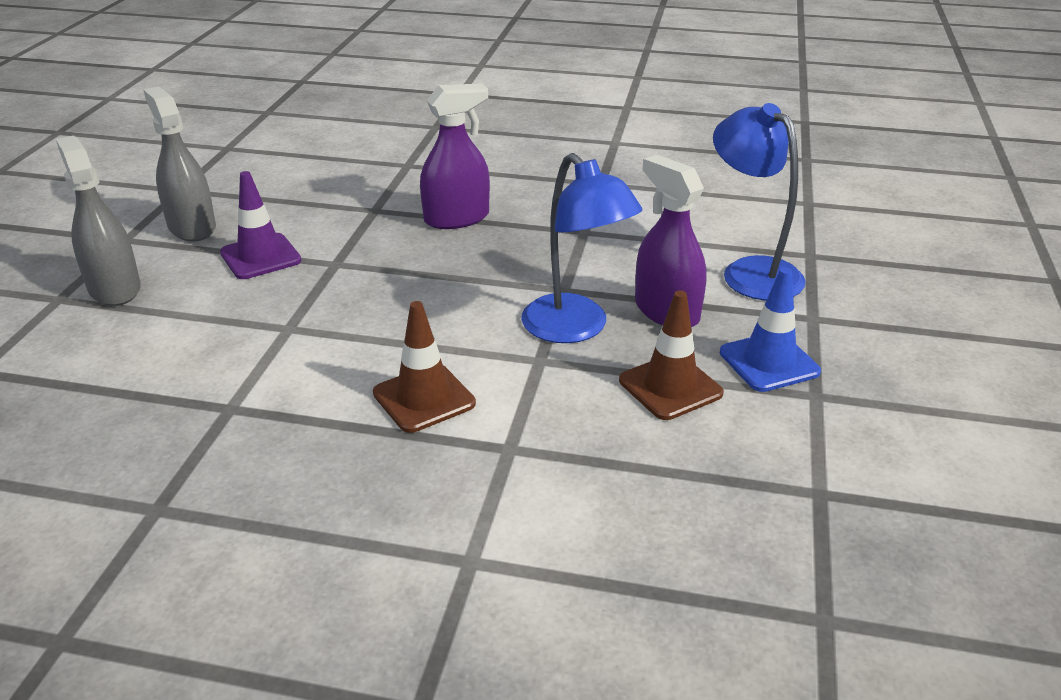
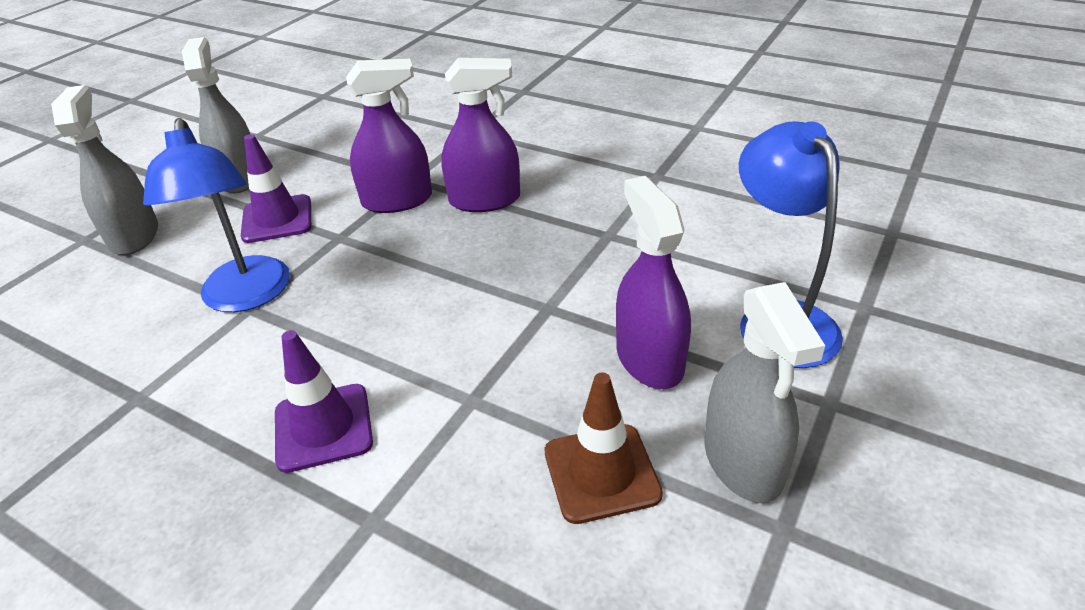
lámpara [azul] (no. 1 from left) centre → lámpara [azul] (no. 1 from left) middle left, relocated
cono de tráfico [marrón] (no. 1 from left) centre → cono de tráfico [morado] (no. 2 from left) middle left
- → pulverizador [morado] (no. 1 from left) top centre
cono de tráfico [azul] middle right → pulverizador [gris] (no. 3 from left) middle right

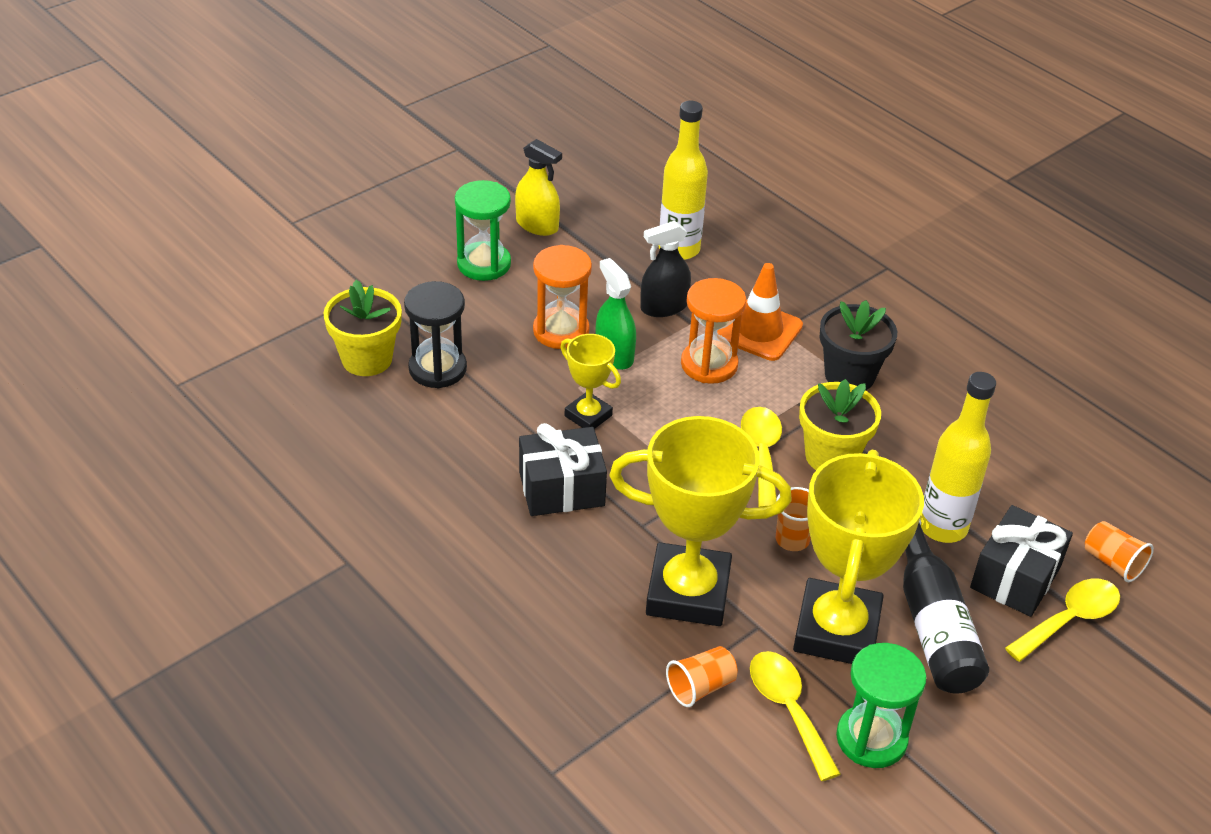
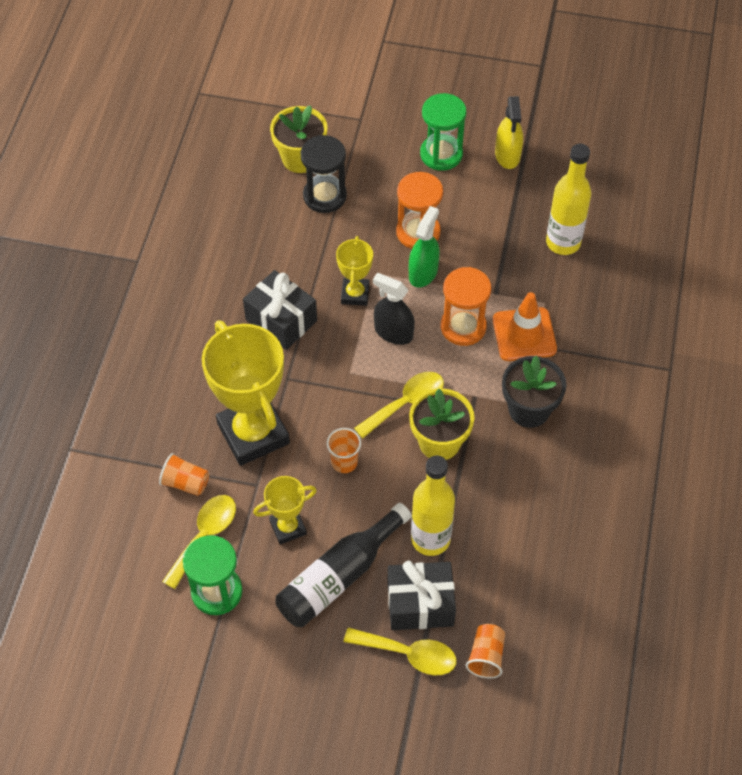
trofeo [amarillo] (no. 3 from left in the first image) bottom right → trofeo [amarillo] (no. 2 from left) centre, x0.50
pulverizador [negro] top centre → pulverizador [negro] centre, relocated

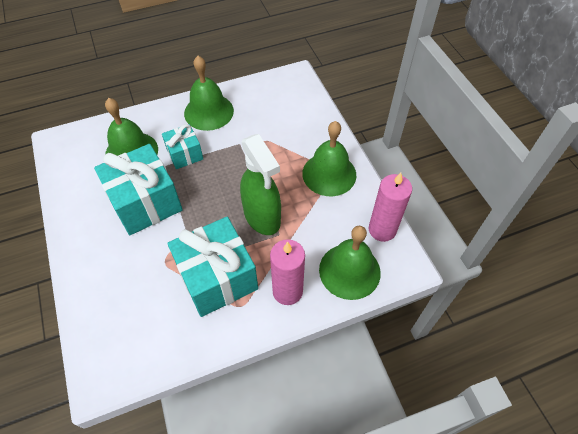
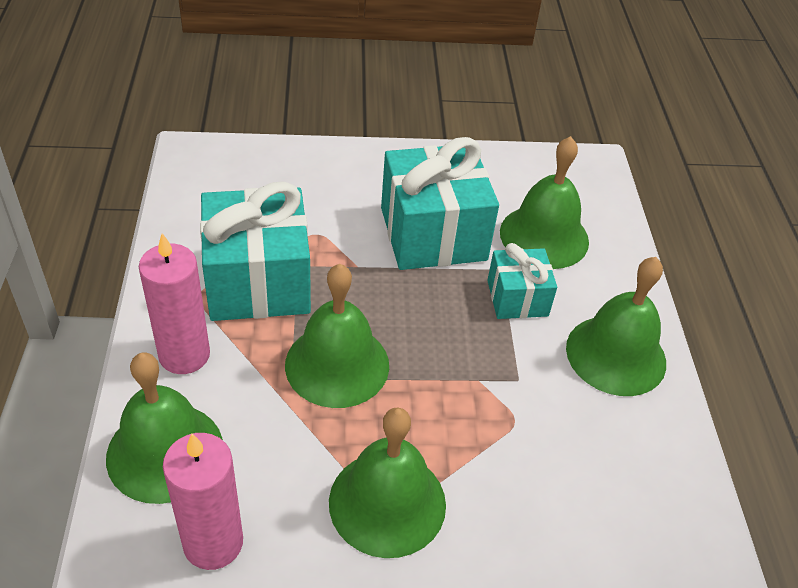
pulverizador [verde] centre → campana [verde] (no. 2 from left) centre

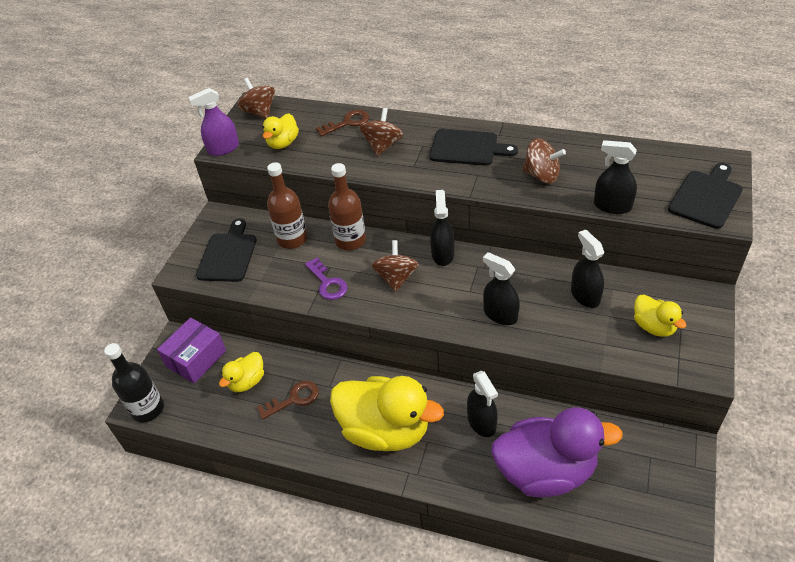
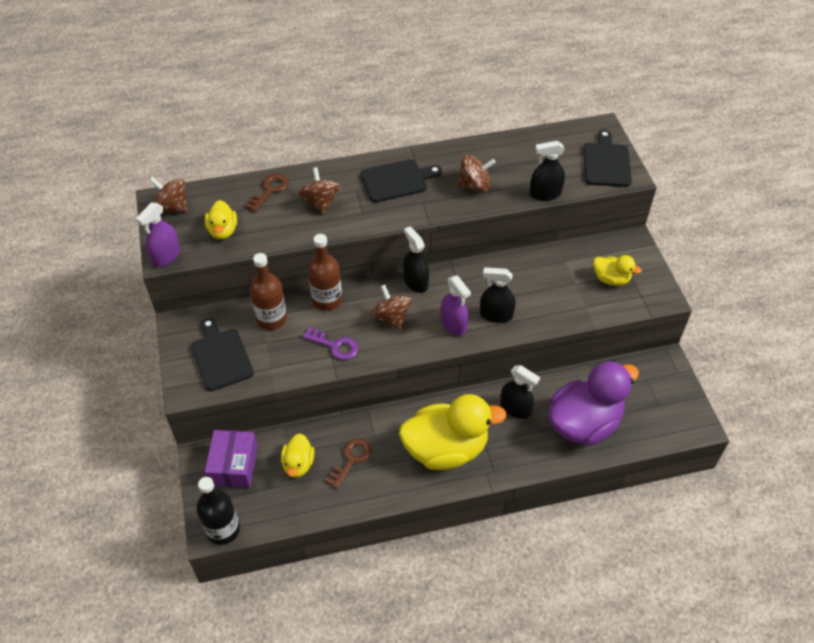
- → pulverizador [morado] (no. 2 from left) centre
pulverizador [negro] (no. 4 from left) middle right → -

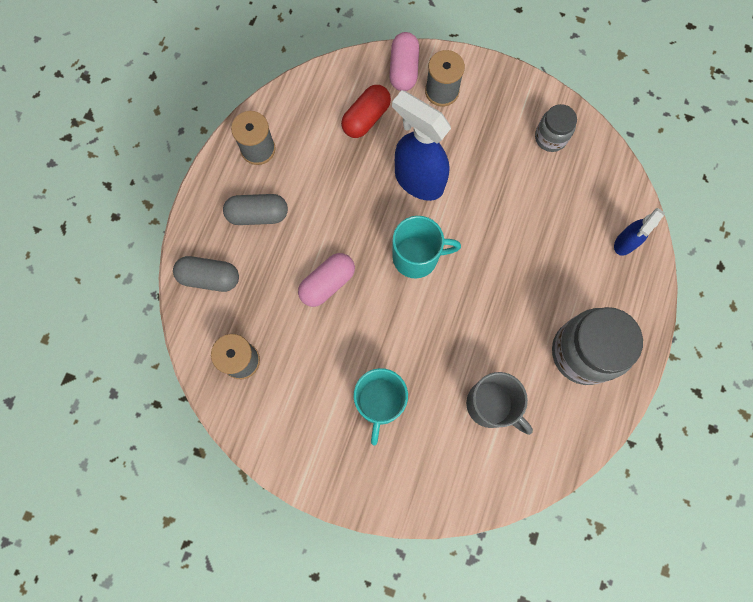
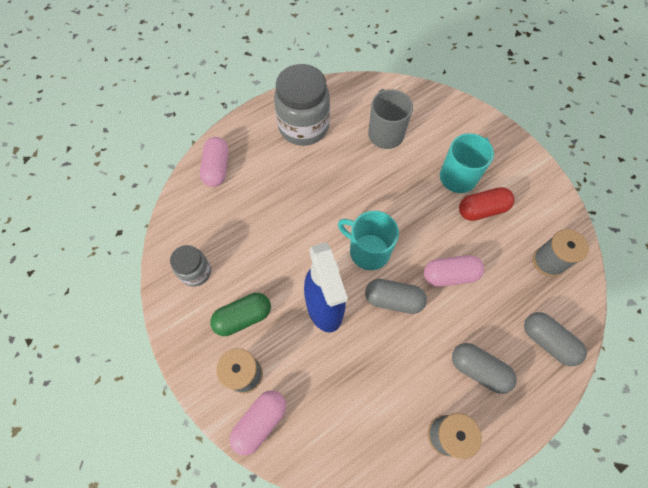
pulverizador [azul] (no. 2 from left) middle right → cápsula [rosa] (no. 1 from left) top left
- → cápsula [verde] centre
- → cápsula [gris] (no. 1 from left) centre
cápsula [rojo] top centre → cápsula [rojo] middle right, relocated

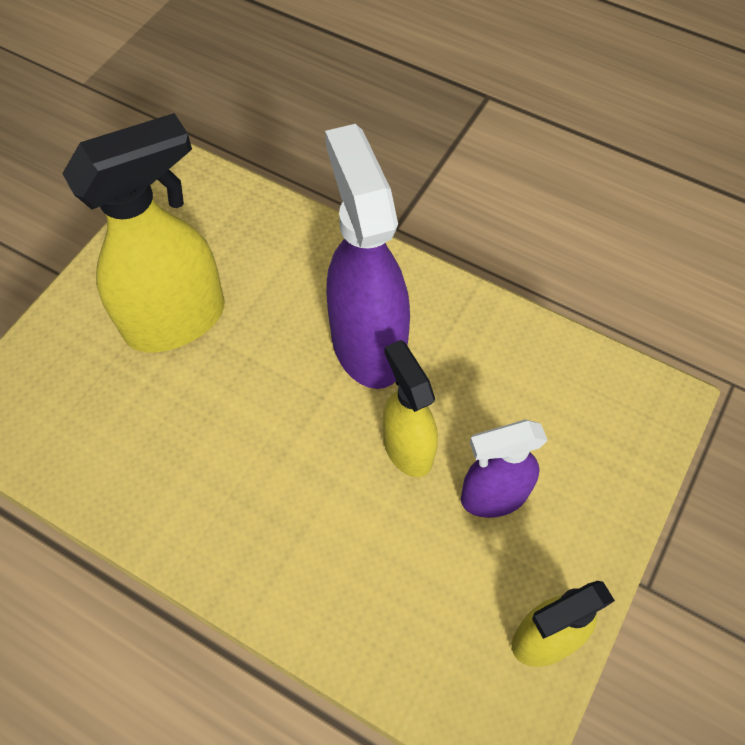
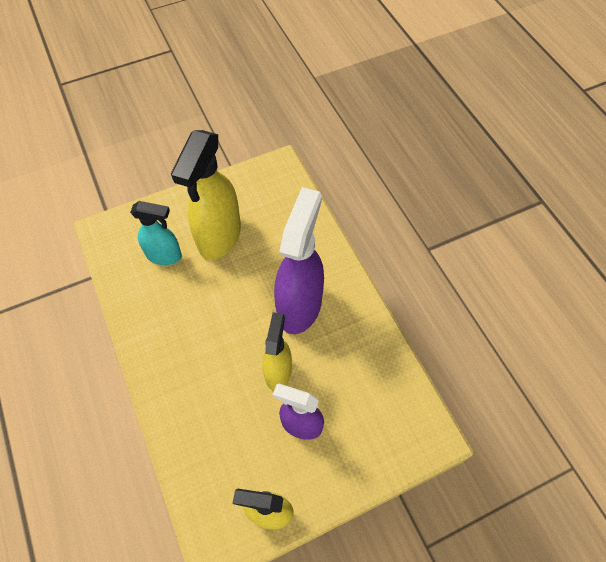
- → pulverizador [turquesa] middle left
pulverizador [amarillo] (no. 1 from left) top left → pulverizador [amarillo] (no. 1 from left) centre, 105 degrees clockwise

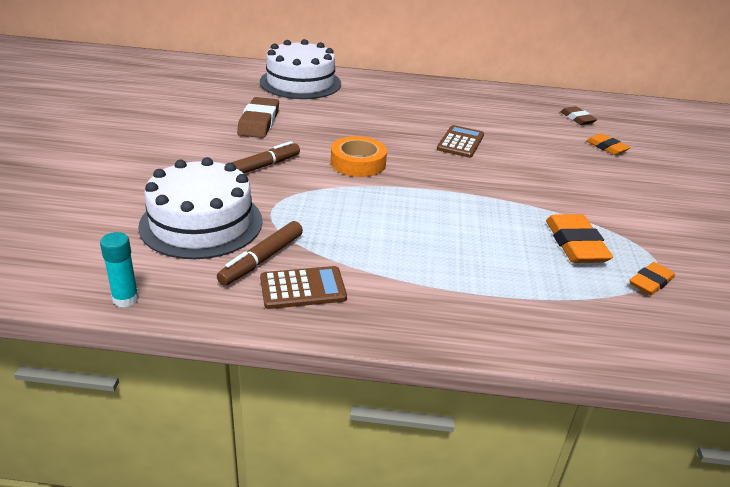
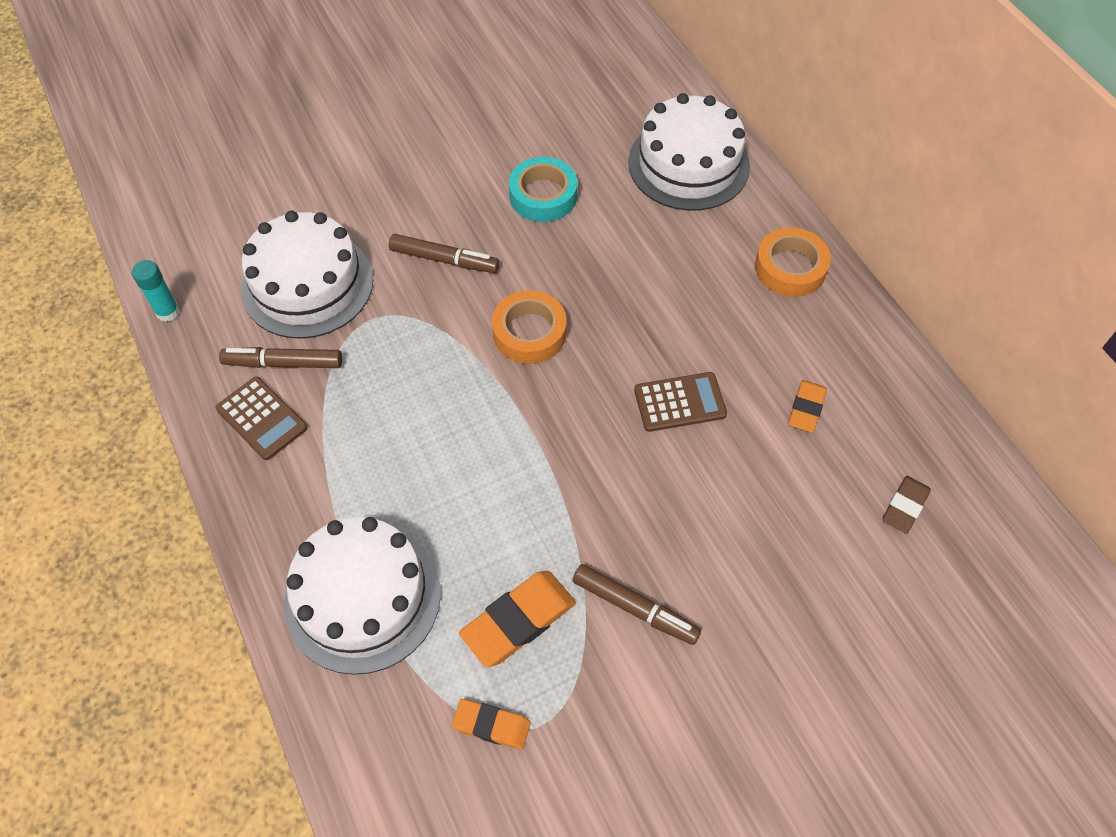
- → tarta [blanco] (no. 2 from left) bottom left
goma de borrar [marrón] (no. 1 from left) top centre → cinta adhesiva [turquesa] top centre
- → rotulador [marrón] (no. 3 from left) bottom centre
- → cinta adhesiva [naranja] (no. 2 from left) top right
goma de borrar [naranja] (no. 2 from left in the first image) top right → goma de borrar [naranja] (no. 3 from left) middle right, relocated

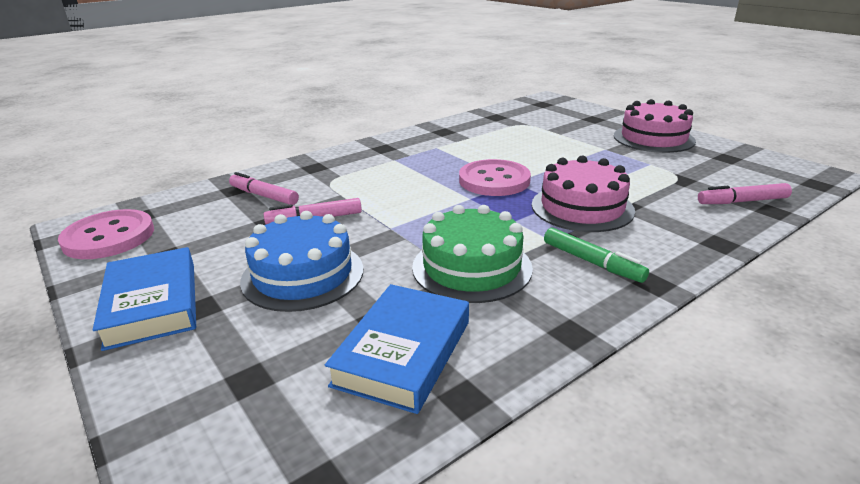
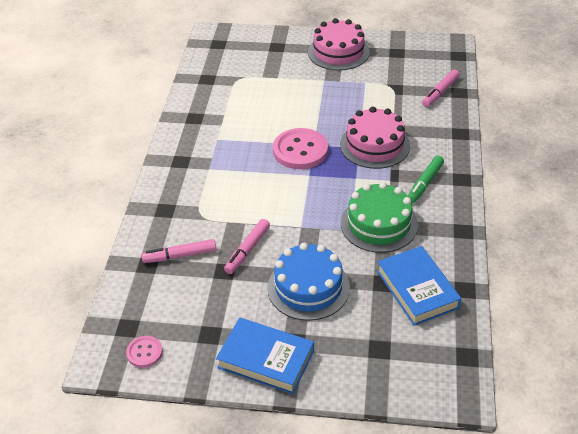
botón [rosa] (no. 1 from left) middle left → botón [rosa] (no. 1 from left) bottom left, x0.52
rotulador [verde] middle right, 120 degrees clockwise

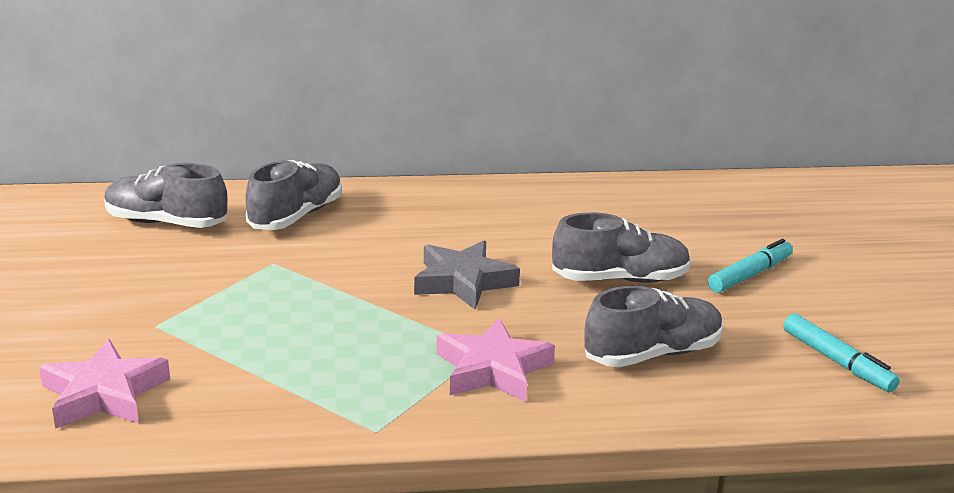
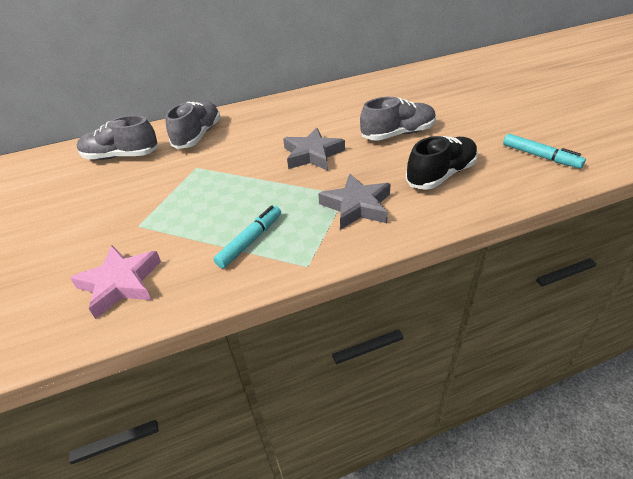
rotulador [turquesa] (no. 1 from left) middle right → rotulador [turquesa] (no. 1 from left) centre, relocated
estrella [rosa] (no. 2 from left) bottom centre → estrella [gris] (no. 2 from left) centre
zapato [gris] (no. 4 from left) middle right → zapato [negro] middle right

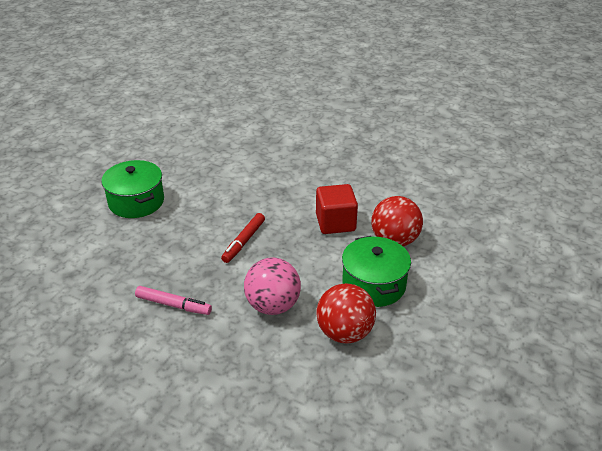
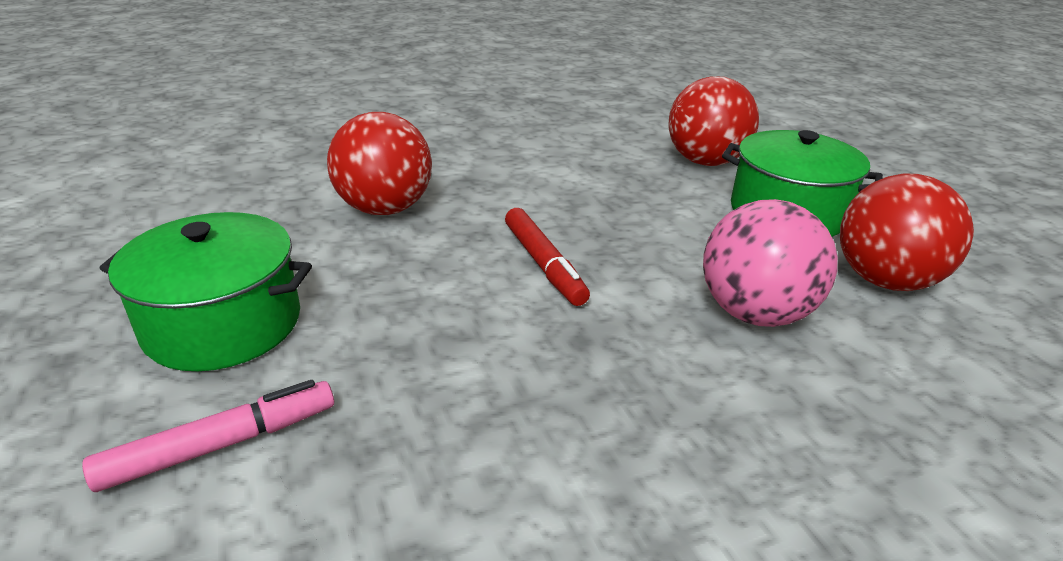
rotulador [rosa] middle left → rotulador [rosa] bottom left, relocated
- → pelota [rojo] (no. 1 from left) top centre
cubo [rojo] centre → -

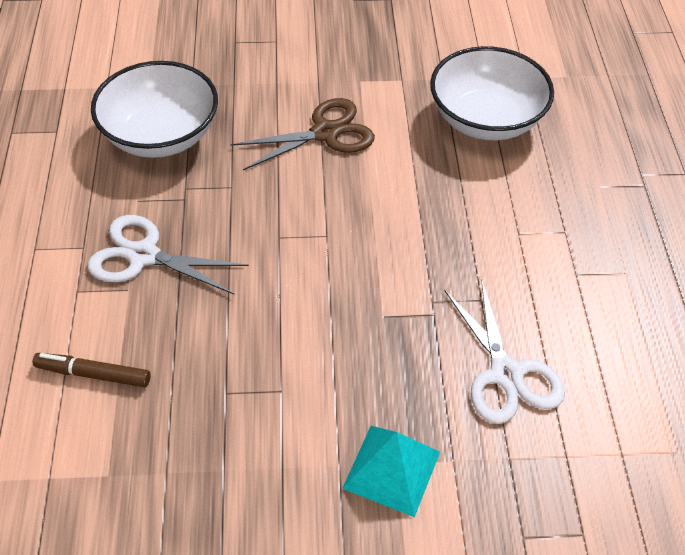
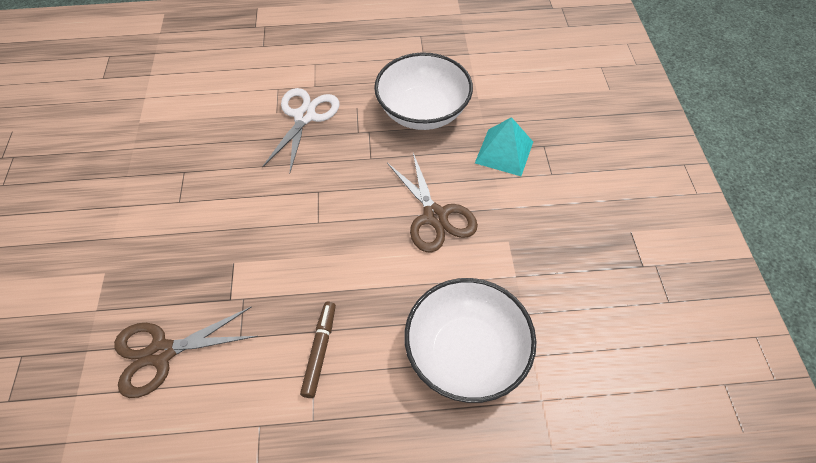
tijeras [blanco] (no. 2 from left) middle right → tijeras [marrón] (no. 1 from left) bottom left
rotulador [marrón] bottom left → rotulador [marrón] bottom centre, relocated
pirámide [turquesa] bottom centre → pirámide [turquesa] top centre, relocated

